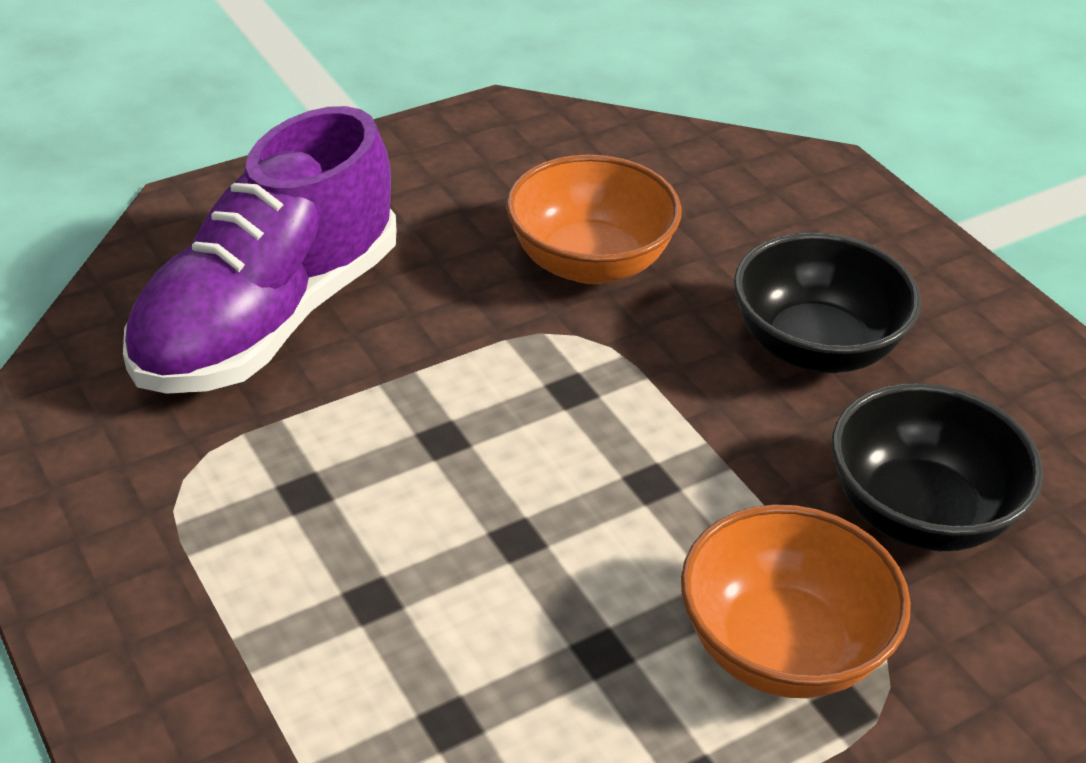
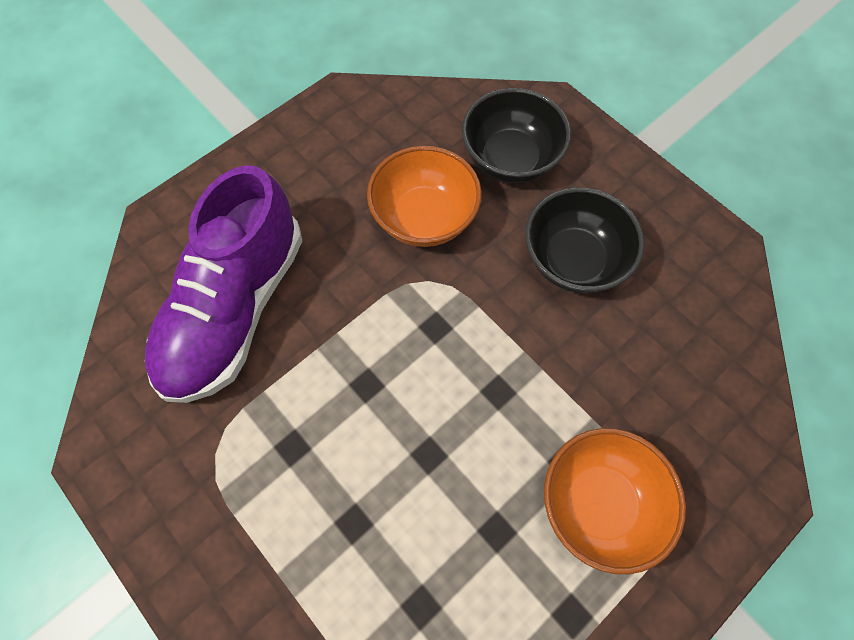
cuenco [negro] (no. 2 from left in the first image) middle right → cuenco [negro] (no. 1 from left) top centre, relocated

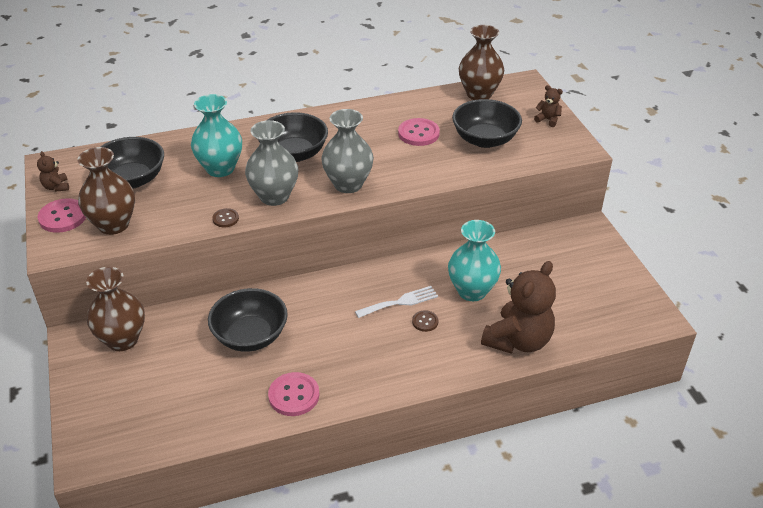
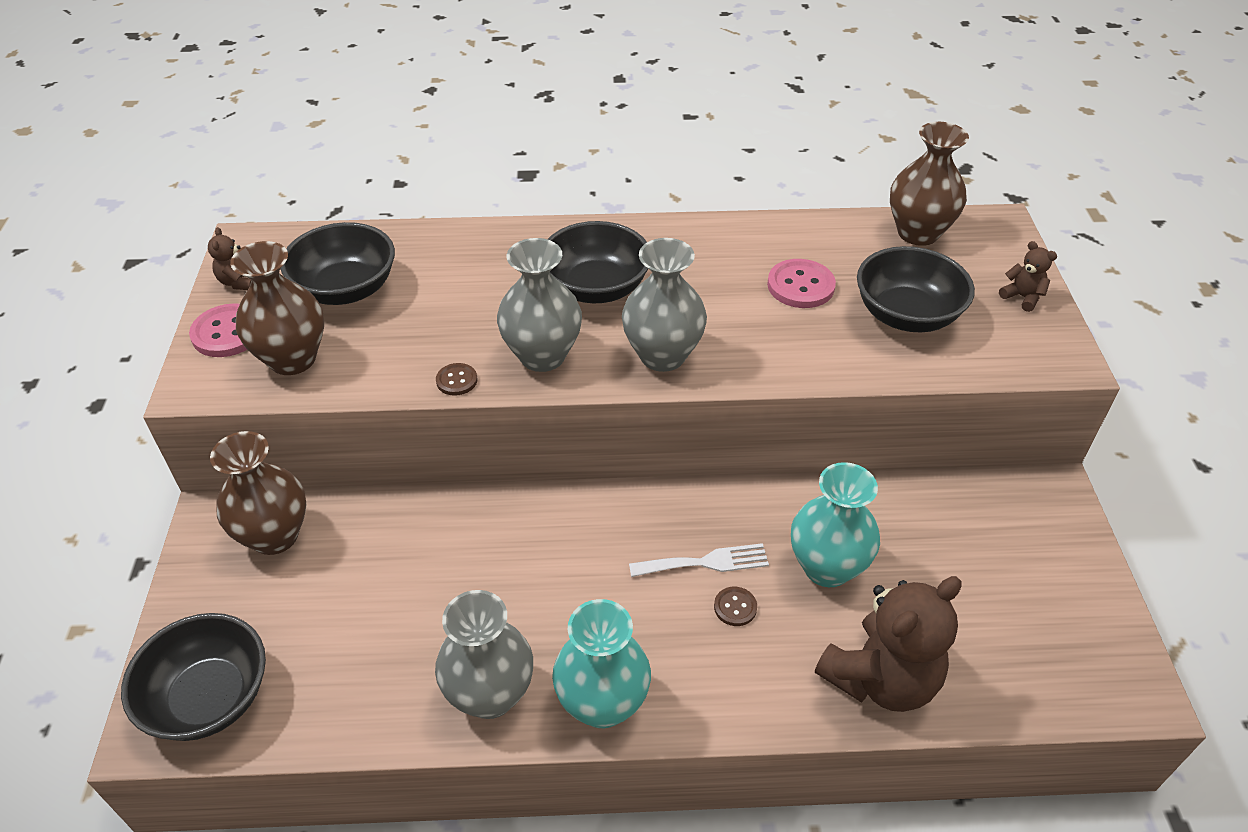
cuenco [negro] (no. 2 from left in the first image) middle left → cuenco [negro] (no. 1 from left) bottom left, relocated
botón [rosa] (no. 2 from left) bottom centre → florero [gris] (no. 1 from left) bottom centre
florero [turquesa] (no. 1 from left) top left → florero [turquesa] (no. 1 from left) bottom centre, relocated

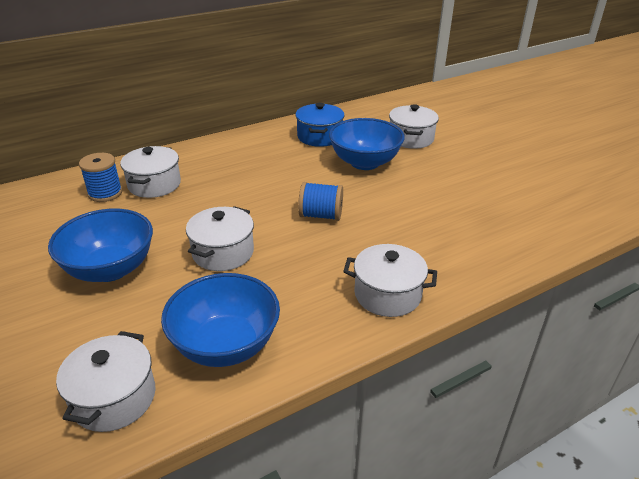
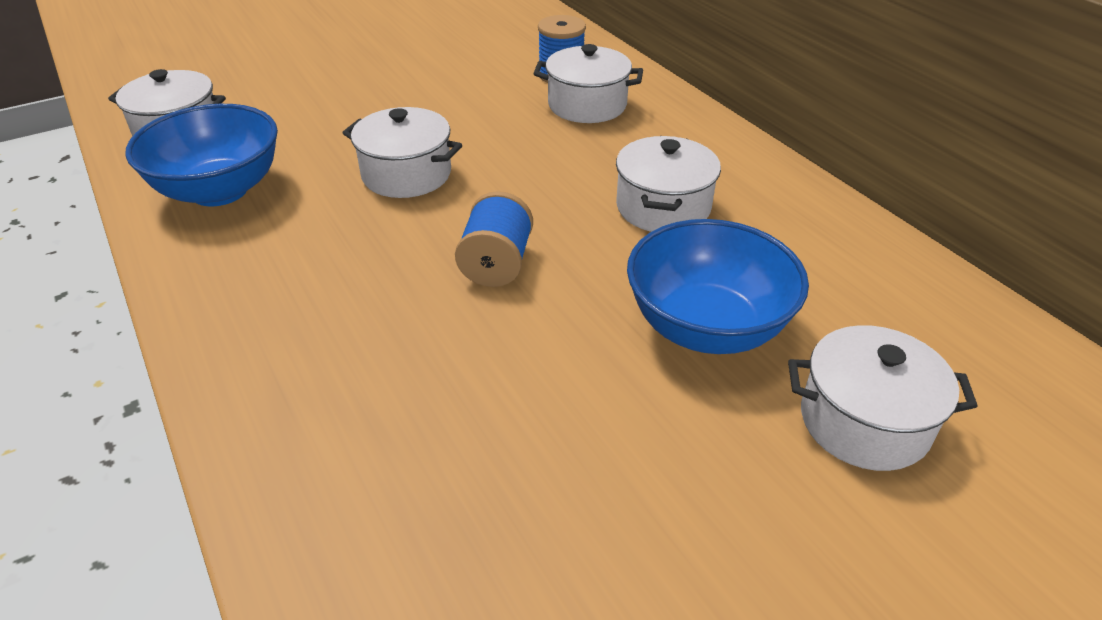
olla [blanco] (no. 4 from left) centre → olla [blanco] (no. 4 from left) top centre, relocated
cuenco [azul] (no. 1 from left) middle left → -
olla [azul] top centre → -

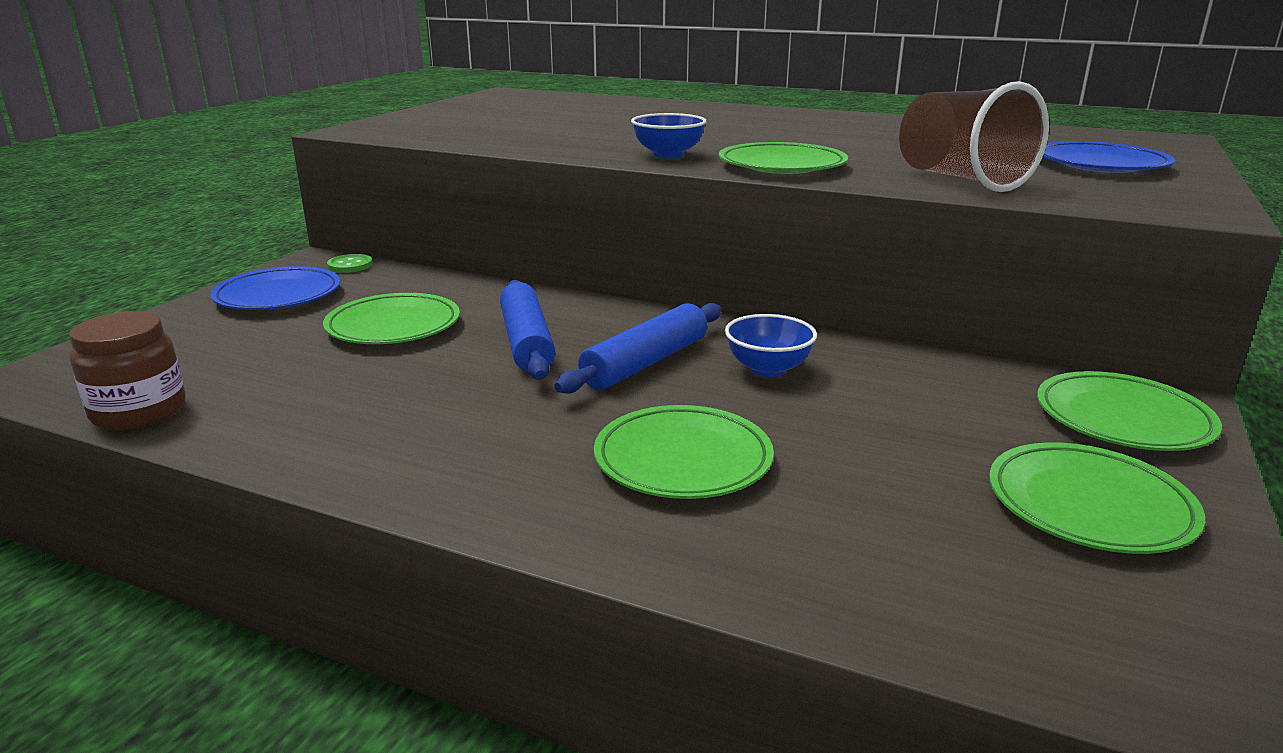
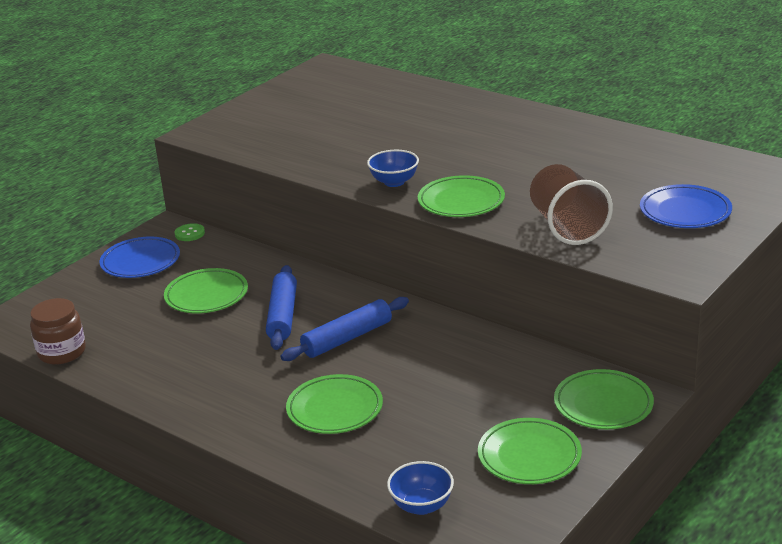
cuenco [azul] (no. 2 from left) centre → cuenco [azul] (no. 2 from left) bottom centre, relocated

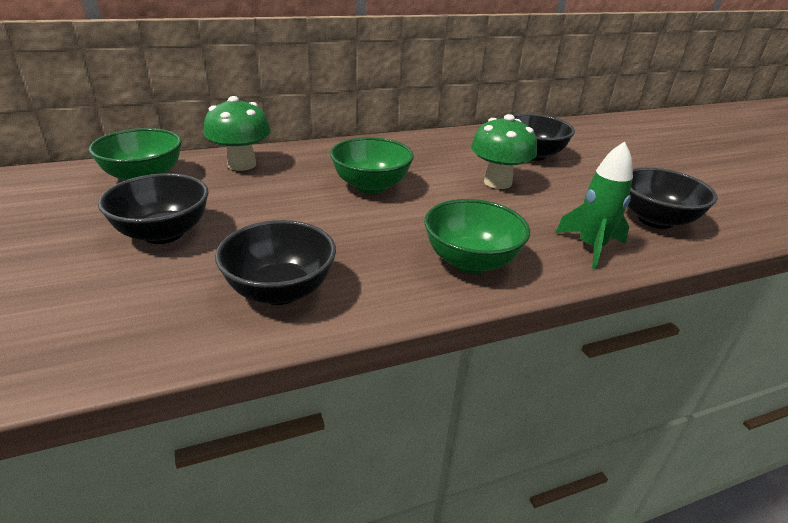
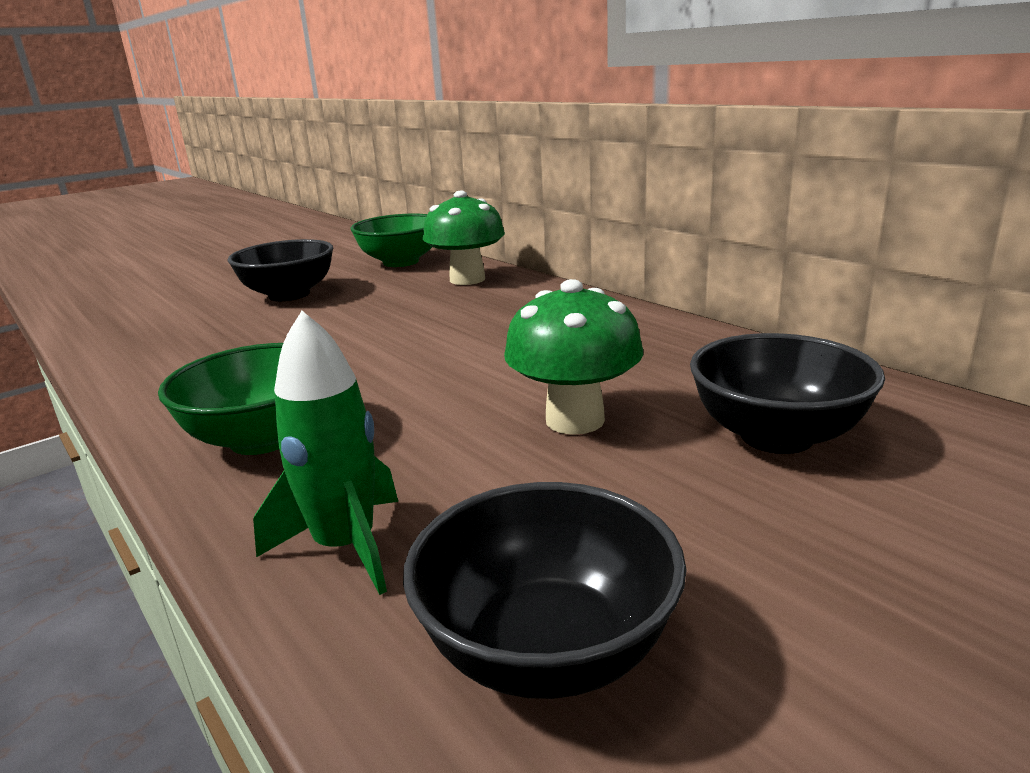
cuenco [negro] (no. 2 from left) centre → -
cuenco [verde] (no. 2 from left) top centre → -

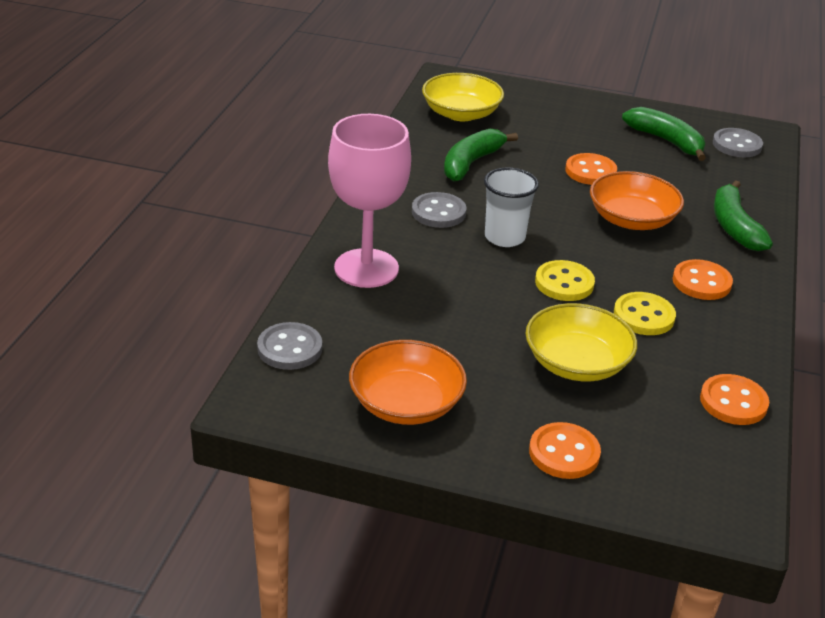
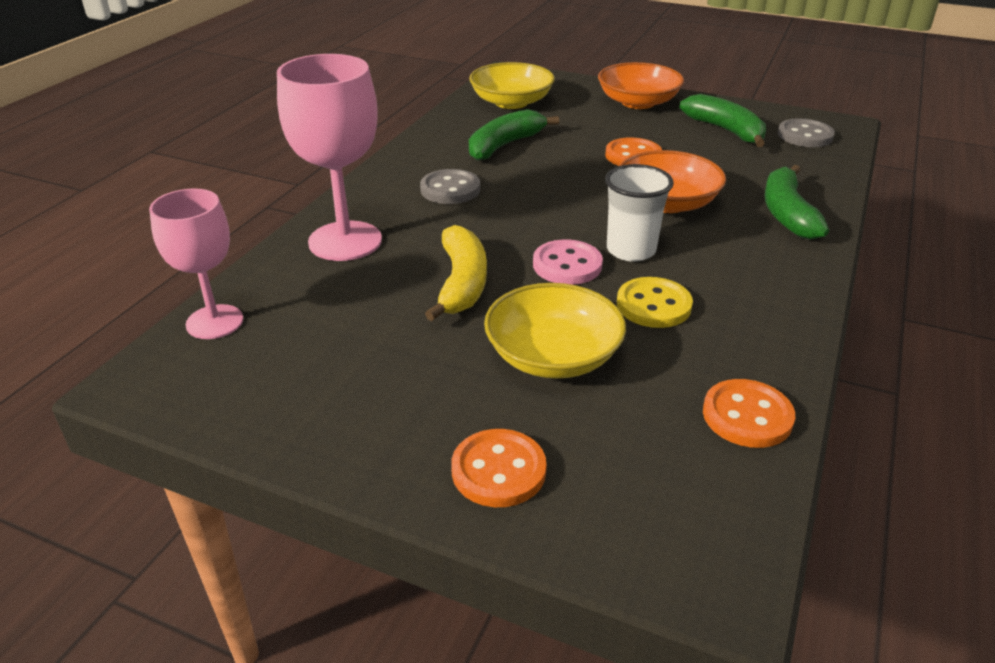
botón [gris] (no. 1 from left) centre → copa [rosa] (no. 1 from left) middle left
- → plátano [amarillo] centre
botón [amarillo] (no. 1 from left) middle right → botón [rosa] centre
cuenco [naranja] (no. 1 from left) centre → cuenco [naranja] (no. 1 from left) top centre, relocated
vaso [blanco] centre → vaso [blanco] top centre, relocated
botón [naranja] (no. 3 from left) middle right → -

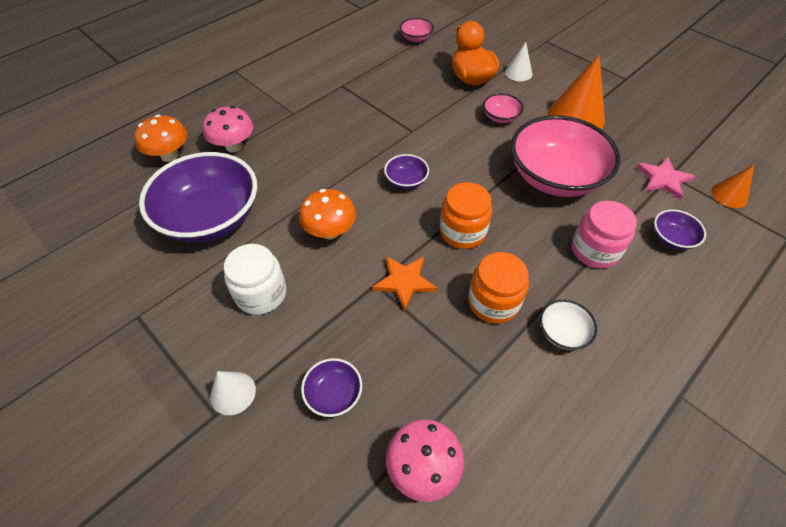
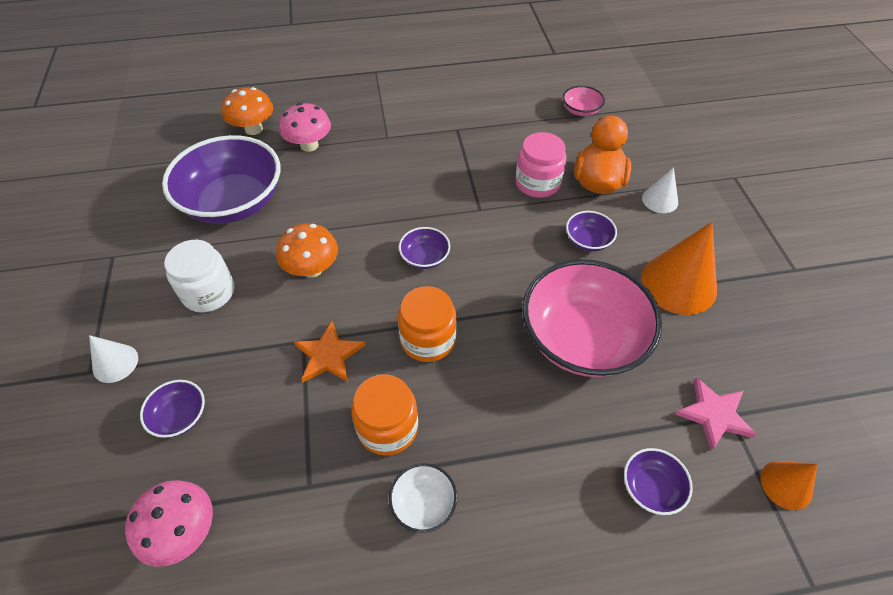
tarro [rosa] middle right → tarro [rosa] top centre, relocated
cuenco [rosa] (no. 2 from left) top centre → cuenco [morado] (no. 4 from left) centre

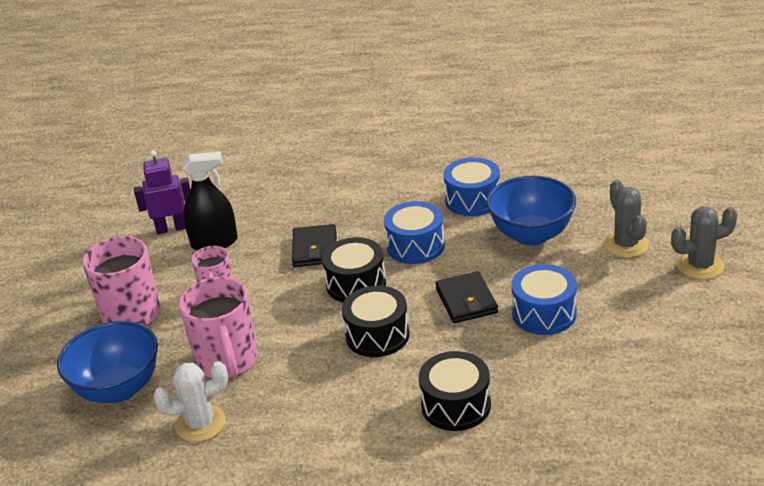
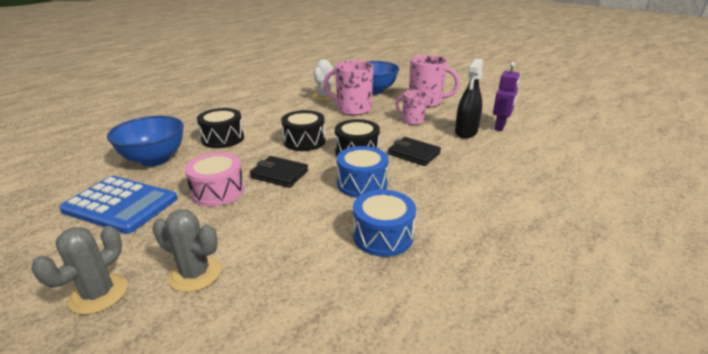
- → calculadora [azul] middle left
cuenco [azul] (no. 2 from left in the first image) middle right → cuenco [azul] (no. 1 from left) middle left, relocated
tambor [azul] (no. 3 from left) middle right → tambor [rosa] middle left

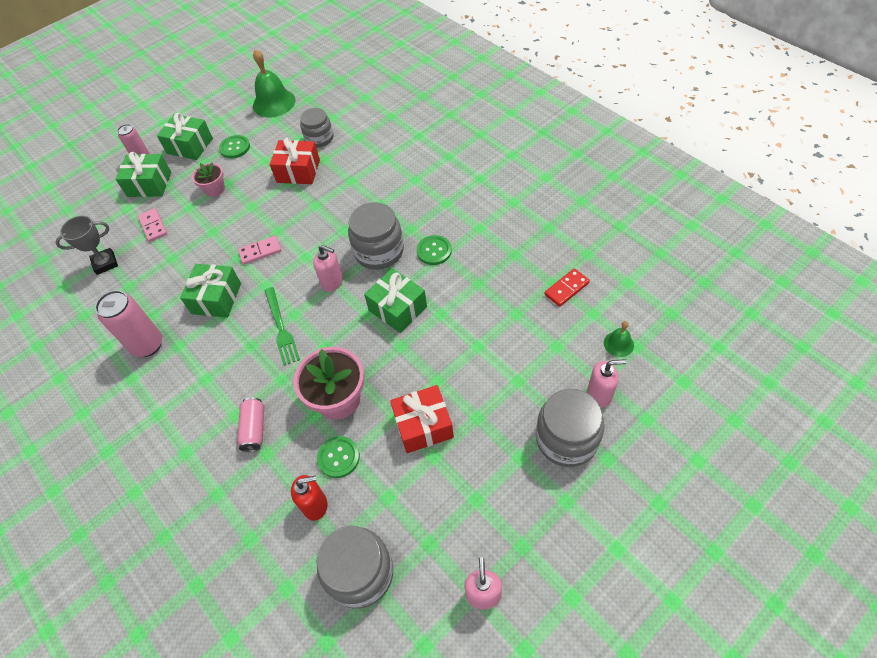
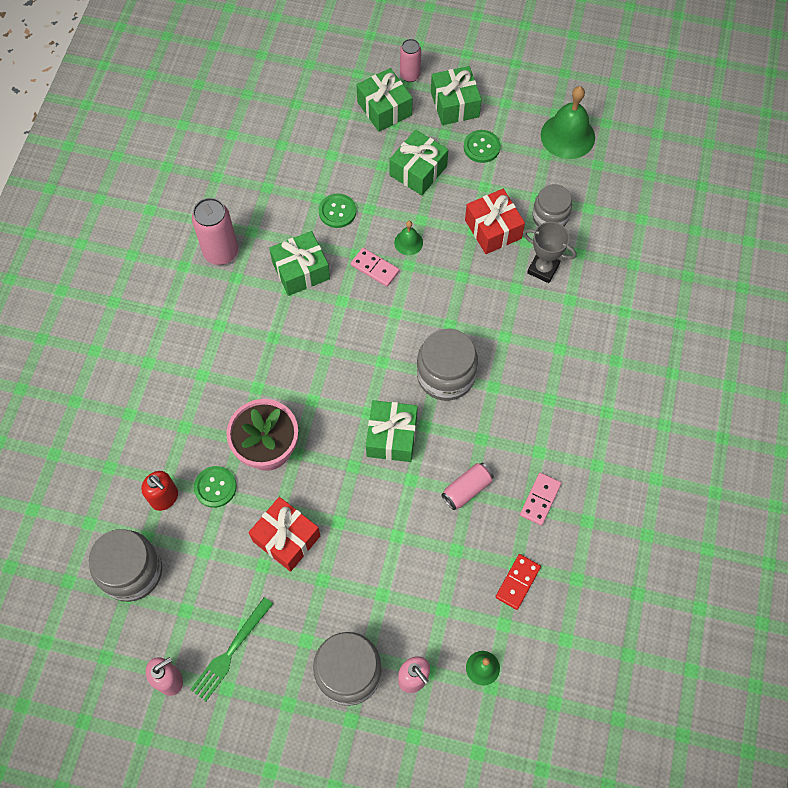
tenedor [verde] middle left → tenedor [verde] bottom left, relocated
botón [verde] (no. 3 from left in the first image) centre → botón [verde] (no. 2 from left) top centre, relocated
maceta [rosa] (no. 1 from left) top left → regalo [verde] (no. 4 from left) top centre
- → campana [verde] (no. 1 from left) top centre
lata [rosa] (no. 3 from left) middle left → lata [rosa] (no. 3 from left) centre, relocated
ficha de dominó [rojo] centre → ficha de dominó [rojo] bottom centre, 75 degrees counterclockwise
ficha de dominó [rosa] (no. 1 from left in the first image) middle left → ficha de dominó [rosa] (no. 2 from left) middle right, relocated
trofeo [gris] middle left → trofeo [gris] top right, relocated
dispensador de jabón [rosa] (no. 1 from left) centre → -

